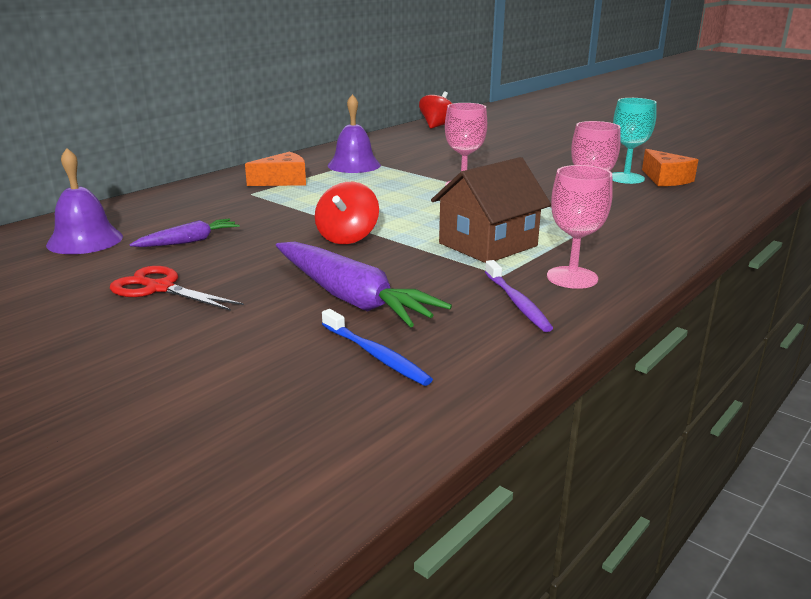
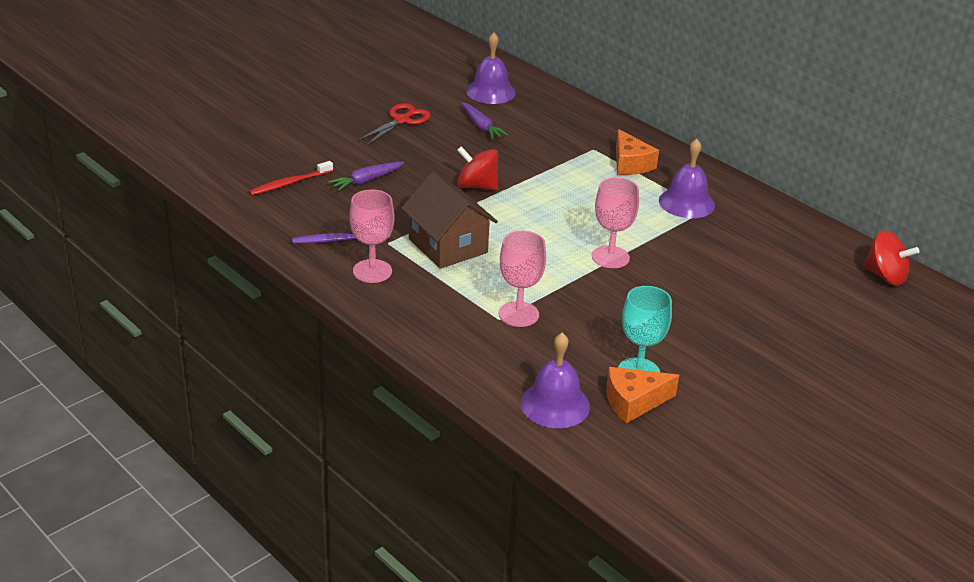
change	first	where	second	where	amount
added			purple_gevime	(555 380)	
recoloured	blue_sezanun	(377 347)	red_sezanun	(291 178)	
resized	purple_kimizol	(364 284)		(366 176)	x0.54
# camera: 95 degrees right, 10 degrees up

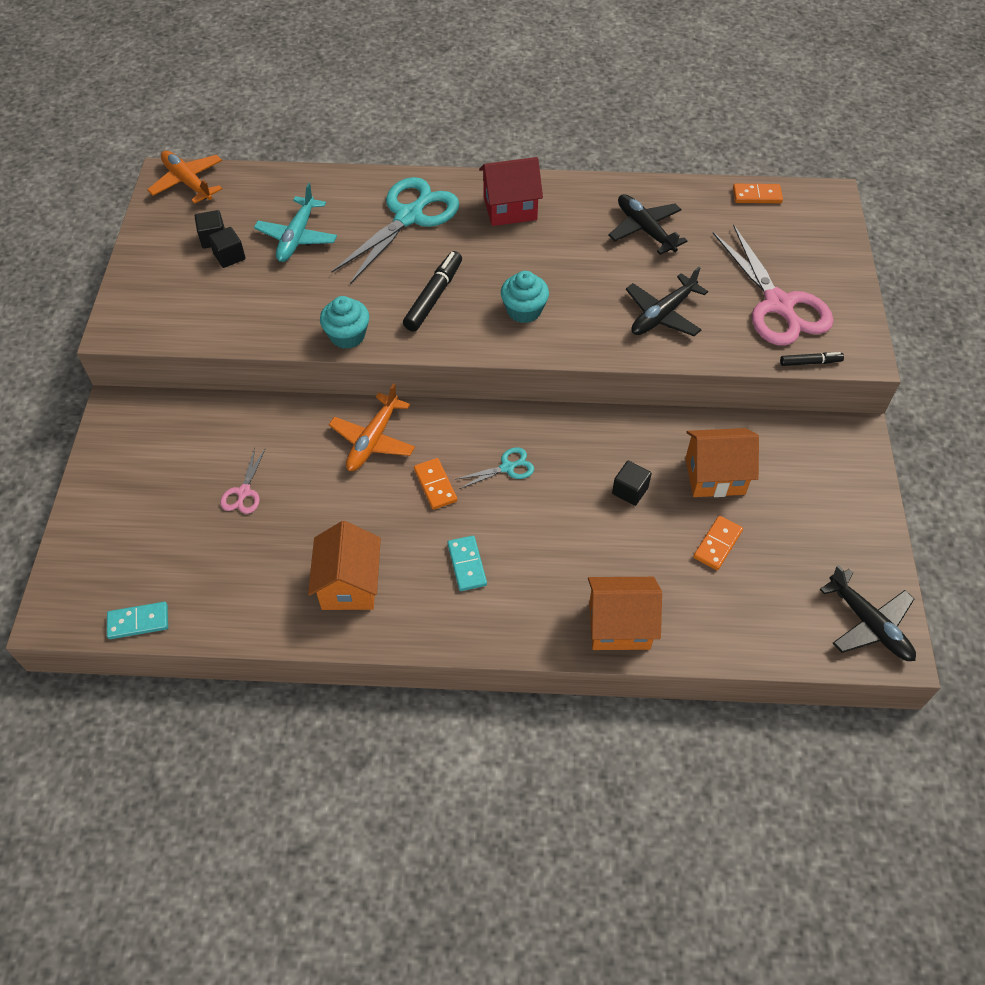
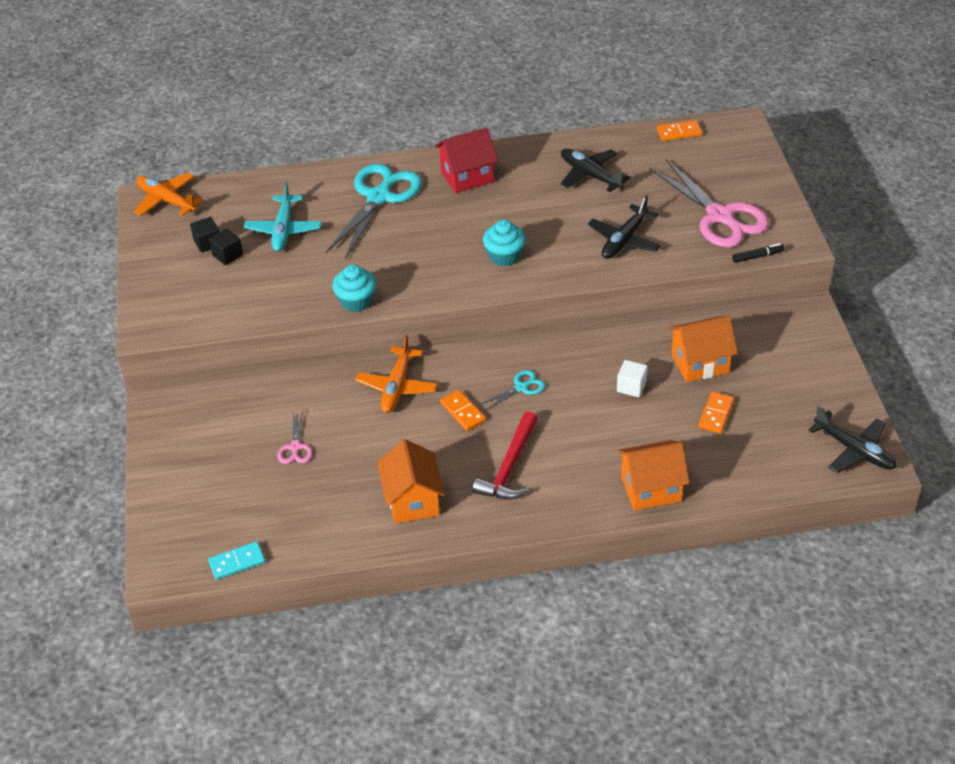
change	first	where	second	where	amount
removed	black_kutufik	(432 291)			
replaced	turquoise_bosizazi	(467 563)	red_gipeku	(505 455)	
recoloured	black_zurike	(632 483)	white_zurike	(632 378)	
# camera: 10 degrees left, 10 degrees down

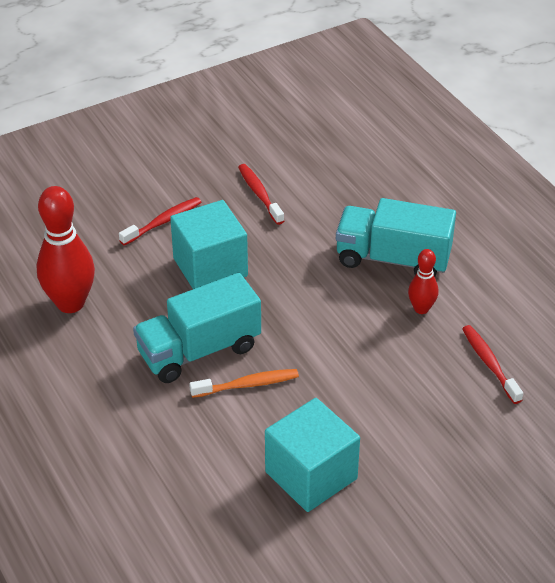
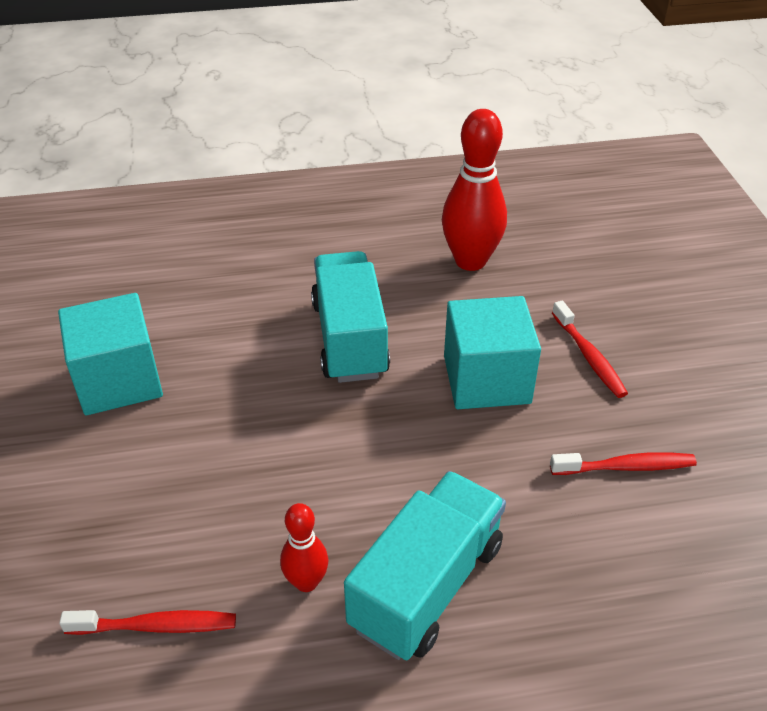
change	first	where	second	where	amount
removed	orange_sezanun	(244 383)			
# camera: 110 degrees right, 0 degrees up

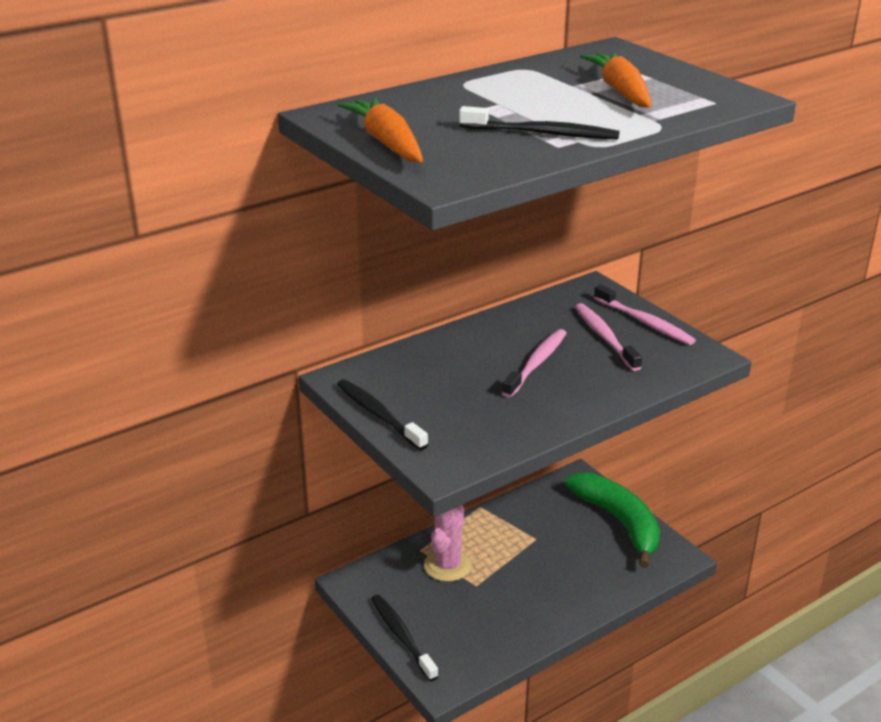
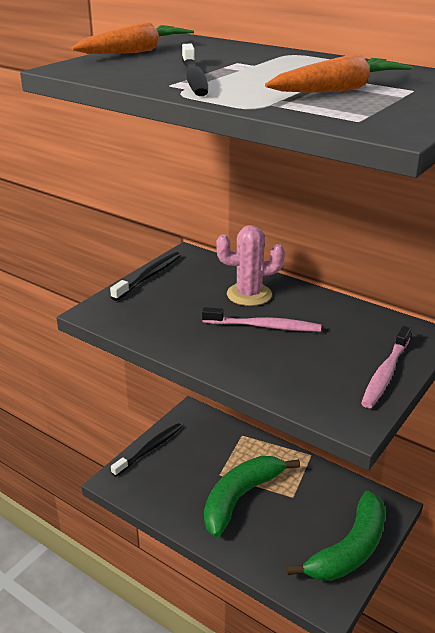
change	first	where	second	where	amount
removed	pink_sezanun	(608 337)			
added			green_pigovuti	(252 496)	
moved	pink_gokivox	(448 543)		(250 265)	
# camera: 70 degrees right, 0 degrees up

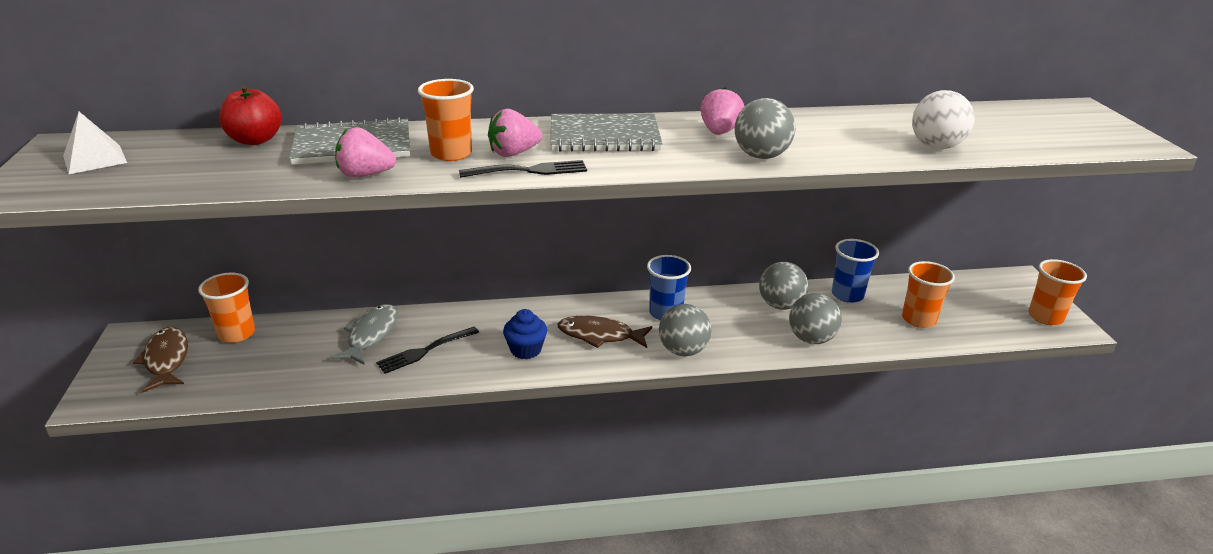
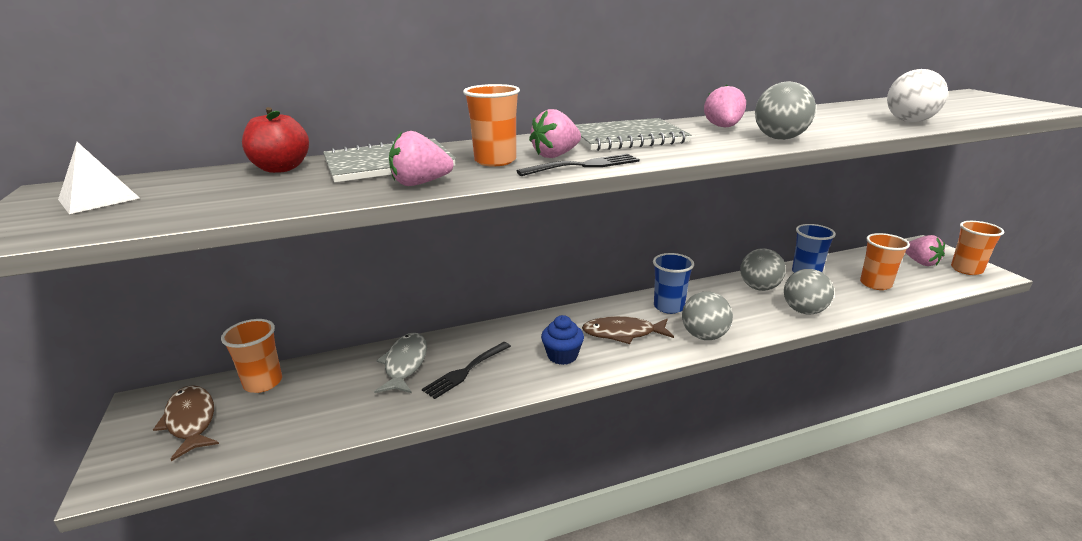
change	first	where	second	where	amount
added			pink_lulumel	(925 250)	
# camera: 10 degrees left, 5 degrees down

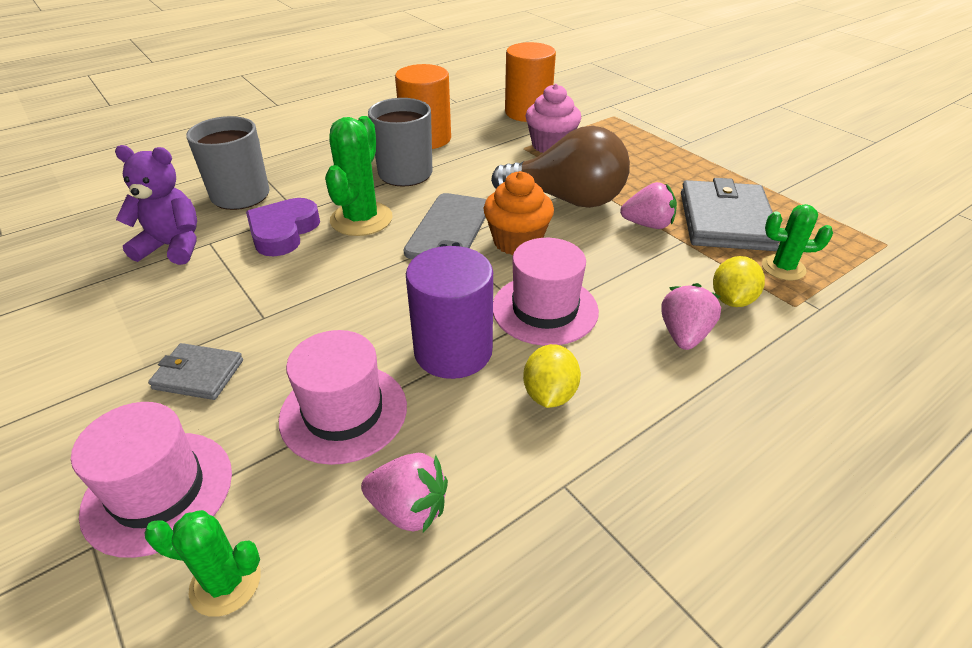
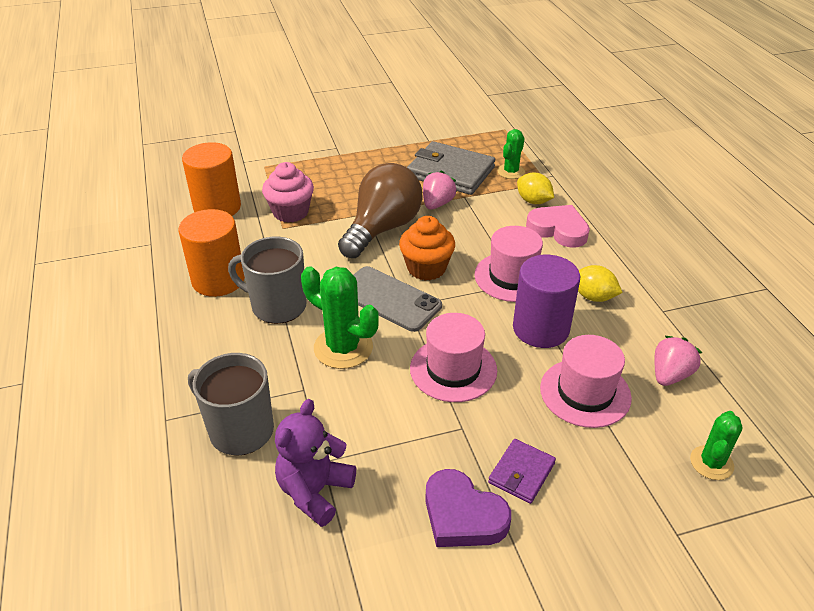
change	first	where	second	where	amount
moved	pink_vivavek	(151 480)		(453 357)	
moved	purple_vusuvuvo	(283 227)		(468 508)	
replaced	pink_lulumel	(691 316)	pink_vusuvuvo	(558 226)	
recoloured	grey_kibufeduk	(195 371)	purple_kibufeduk	(522 471)	
# camera: 70 degrees left, 0 degrees up

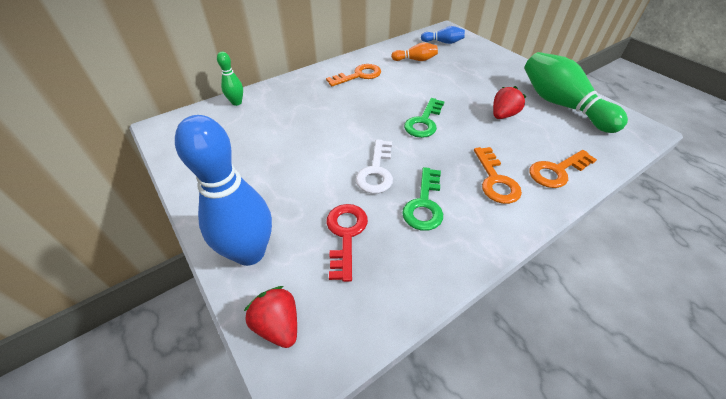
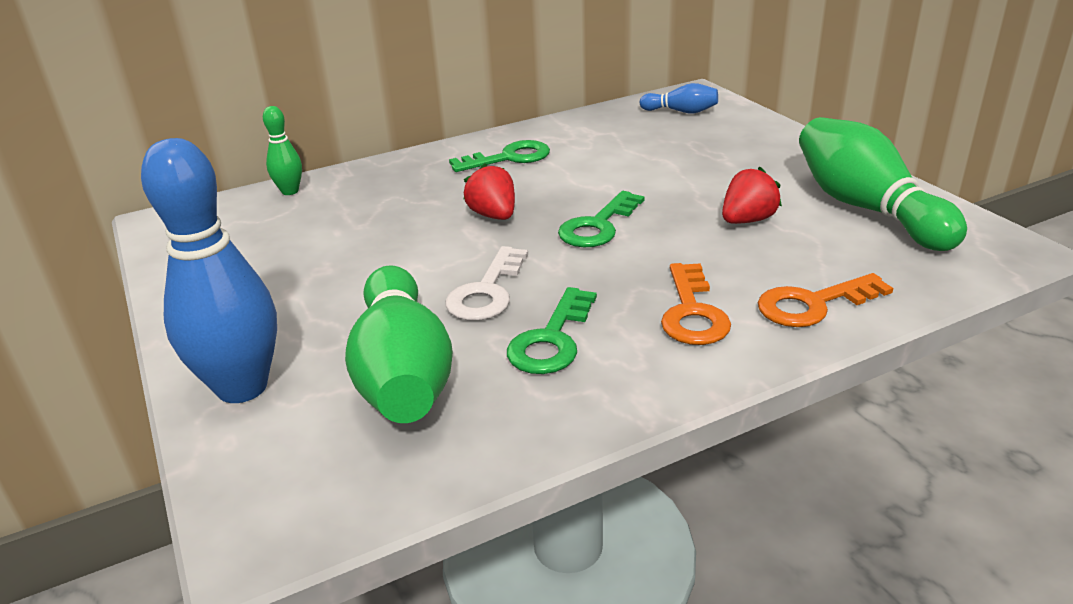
change	first	where	second	where	amount
removed	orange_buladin	(414 52)			
moved	red_lulumel	(270 317)		(489 191)	
replaced	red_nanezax	(347 243)	green_buladin	(399 344)	
recoloured	orange_nanezax	(353 75)	green_nanezax	(499 156)	
# camera: 10 degrees right, 15 degrees down

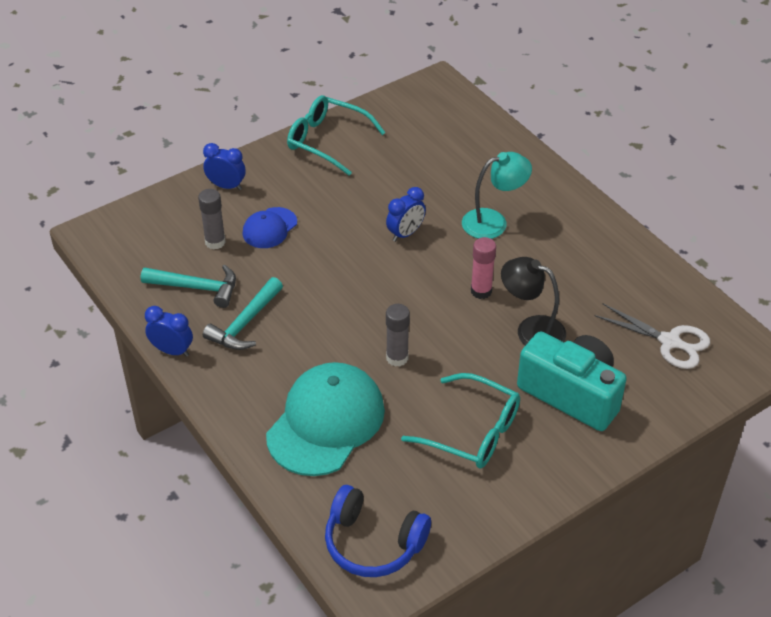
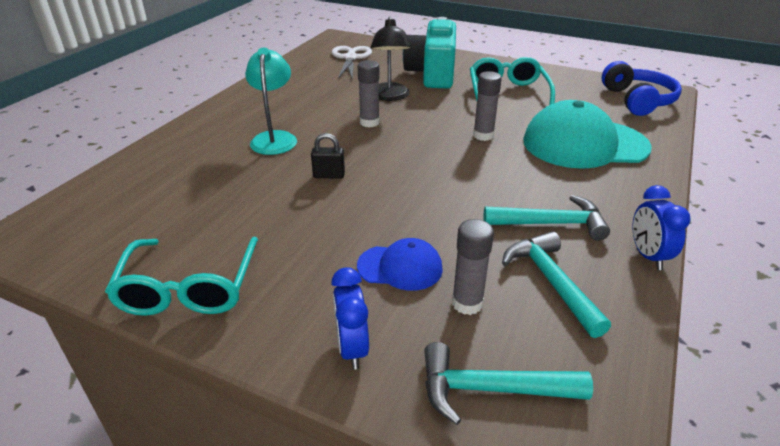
change	first	where	second	where	amount
added			turquoise_gipeku	(508 383)	
replaced	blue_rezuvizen	(406 214)	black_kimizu	(328 156)	
recoloured	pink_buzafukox	(483 268)	grey_buzafukox	(368 93)	
turned	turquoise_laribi	(497 195)		(271 101)	45 degrees clockwise
# camera: 120 degrees left, 10 degrees down

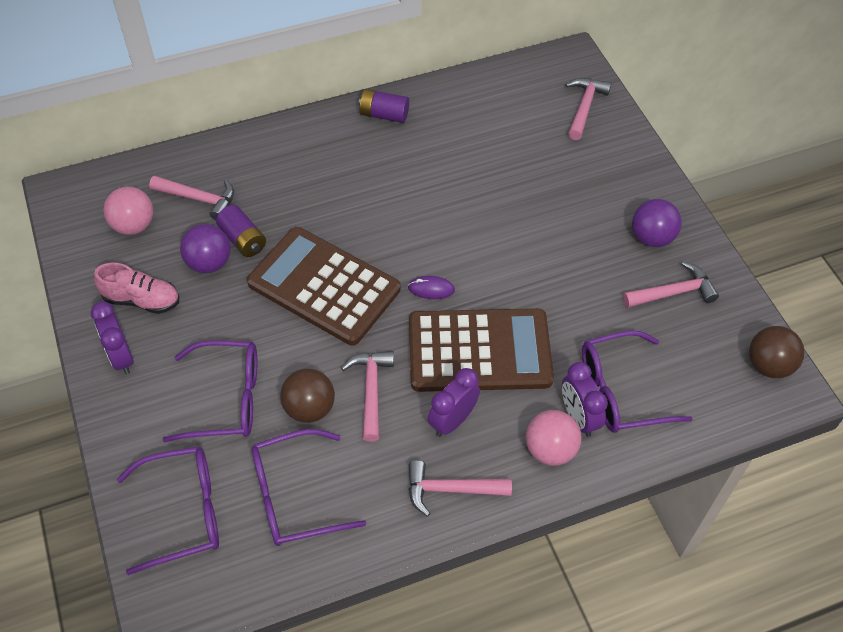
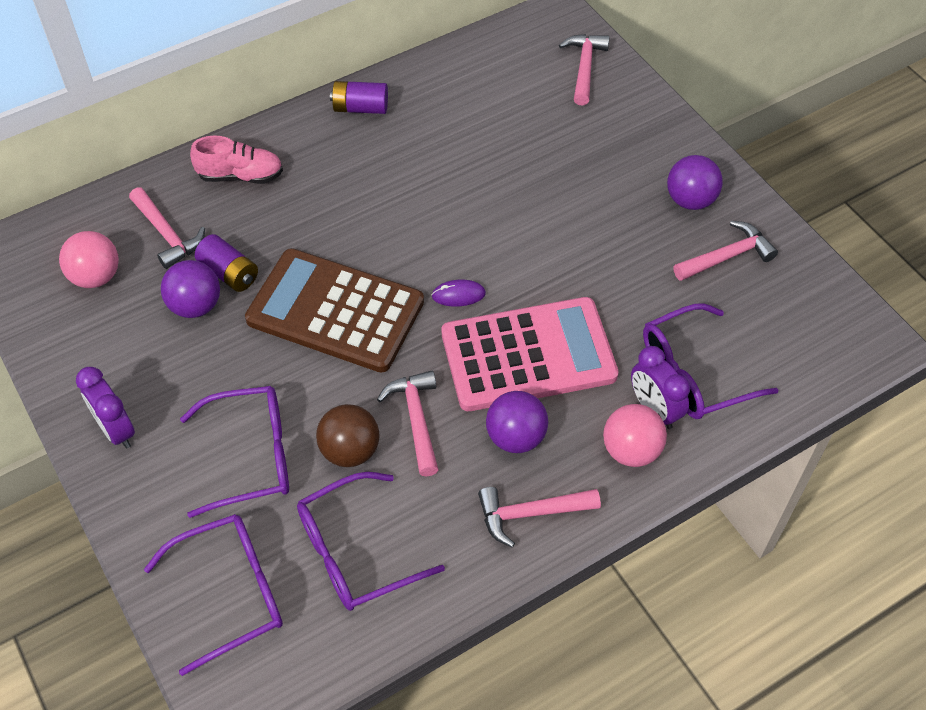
change	first	where	second	where	amount
removed	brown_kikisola	(777 352)			
moved	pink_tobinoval	(136 288)		(236 160)	
replaced	purple_rezuvizen	(454 402)	purple_kikisola	(517 422)	
recoloured	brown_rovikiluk	(481 350)	pink_rovikiluk	(530 354)	
turned	pink_gipeku	(191 198)		(167 228)	45 degrees clockwise
# camera: 10 degrees left, 0 degrees up

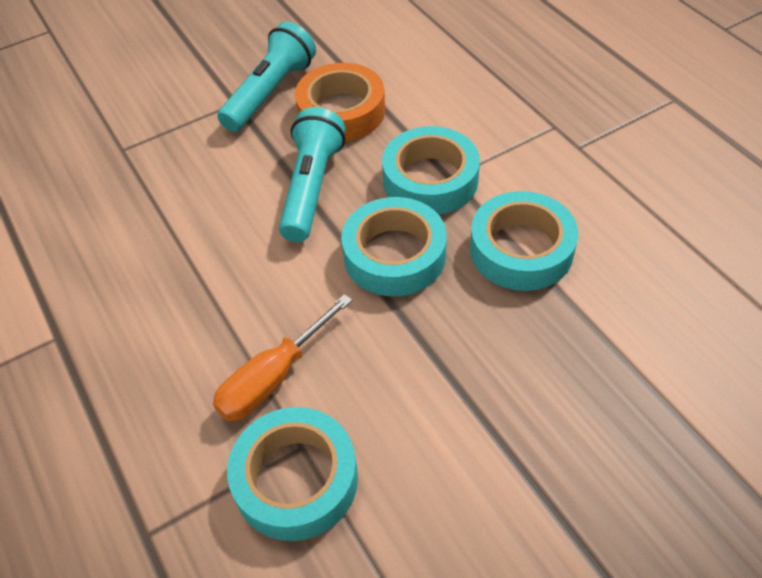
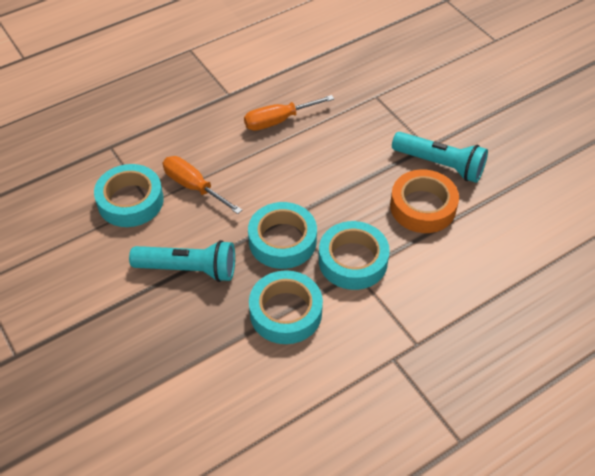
change	first	where	second	where	amount
added			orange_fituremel	(289 113)	
moved	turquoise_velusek	(312 174)		(182 261)	
# camera: 85 degrees right, 0 degrees up

